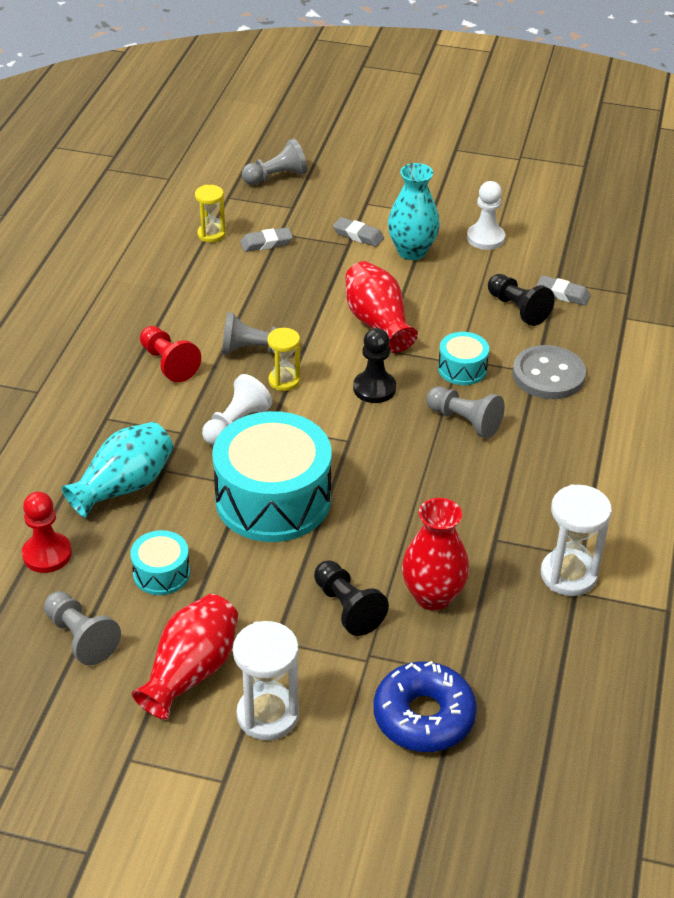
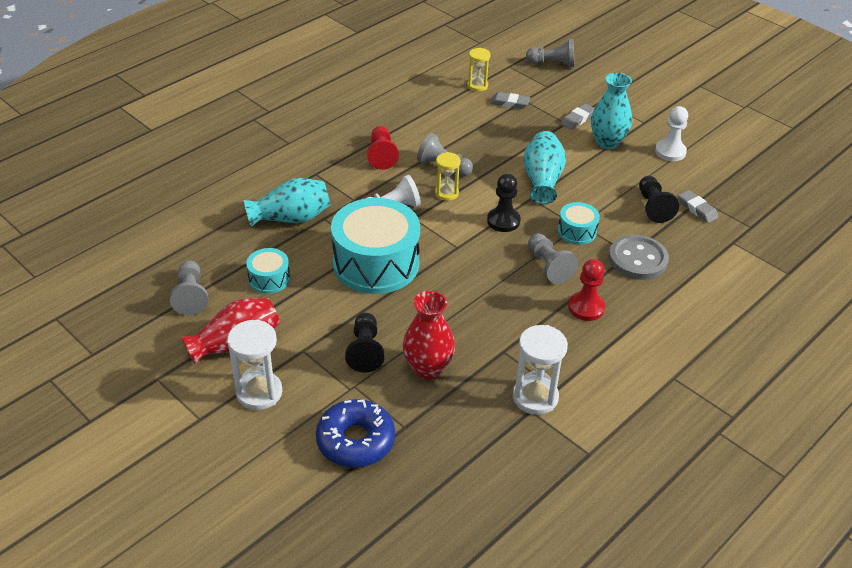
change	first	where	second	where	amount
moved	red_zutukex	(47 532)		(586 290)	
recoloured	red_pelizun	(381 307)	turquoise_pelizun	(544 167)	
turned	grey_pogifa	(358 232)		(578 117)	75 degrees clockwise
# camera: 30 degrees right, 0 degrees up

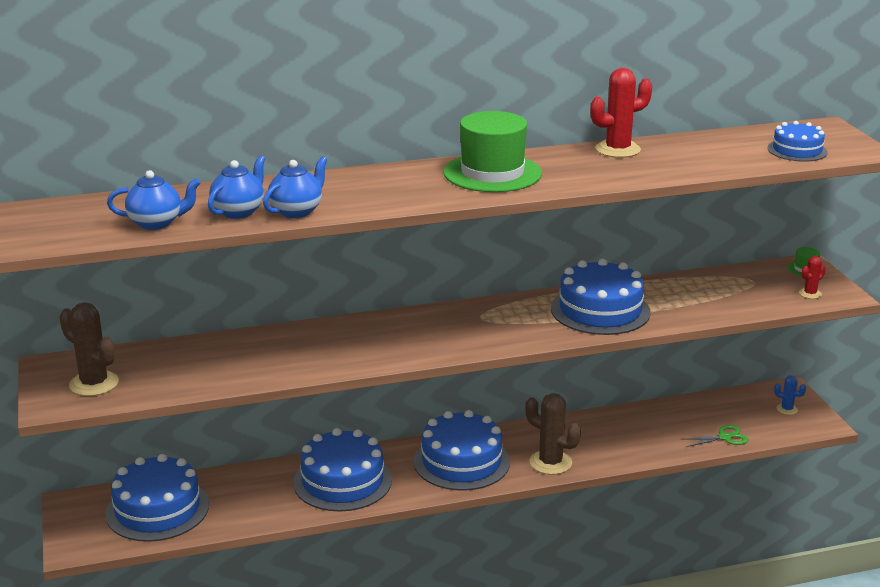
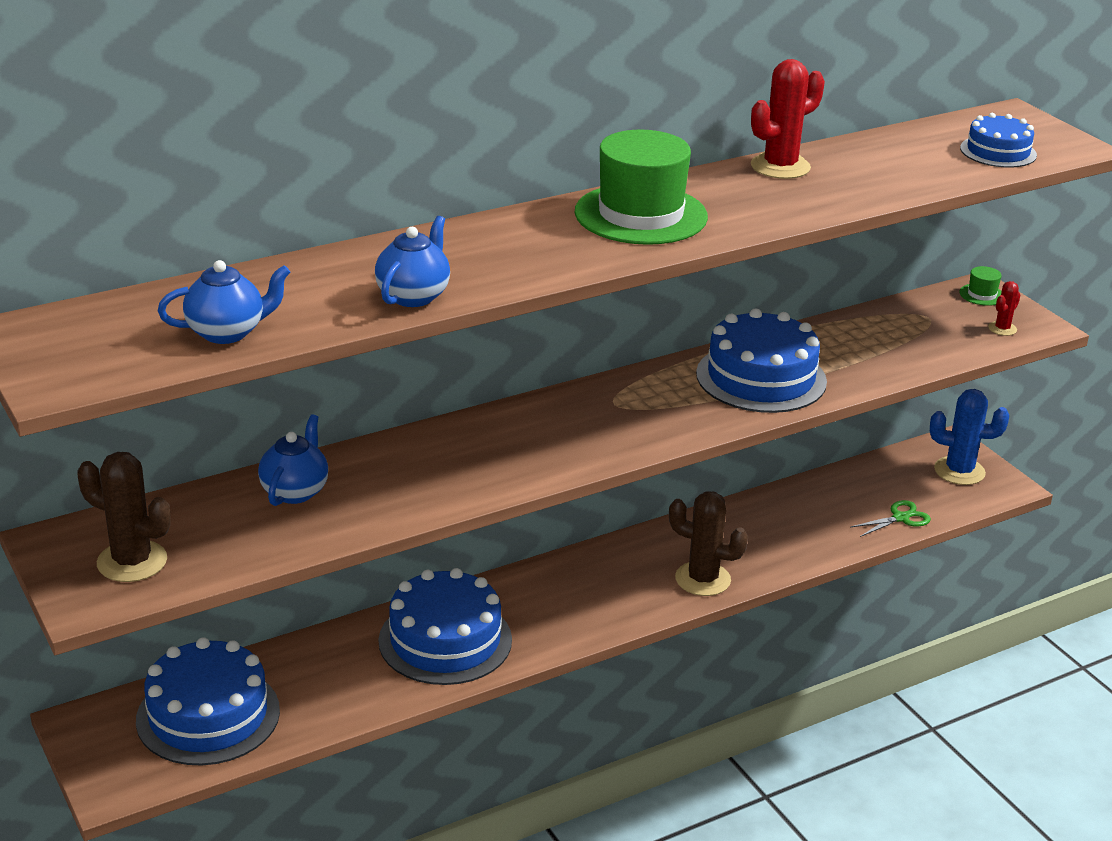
change	first	where	second	where	amount
removed	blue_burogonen	(462 450)			
moved	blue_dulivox	(236 187)		(293 460)	
resized	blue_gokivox	(790 395)		(969 437)	x1.92
# camera: 15 degrees left, 5 degrees up

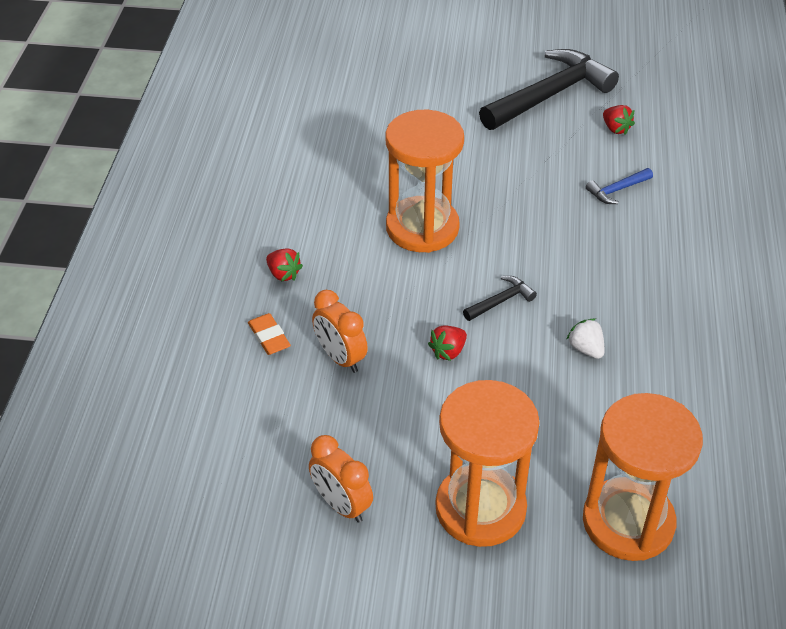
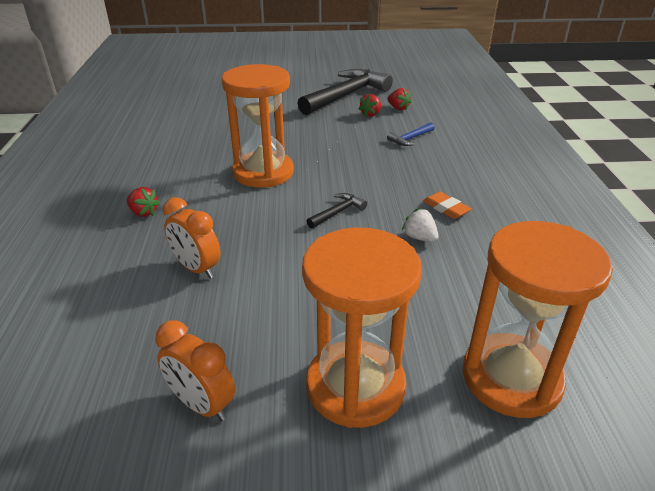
change	first	where	second	where	amount
moved	orange_pogifa	(269 334)		(447 205)	
moved	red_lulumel	(447 343)		(370 105)	
# camera: 10 degrees left, 10 degrees down

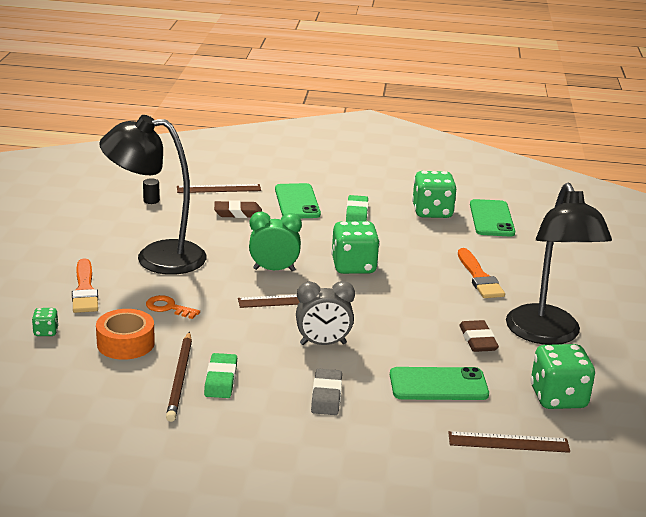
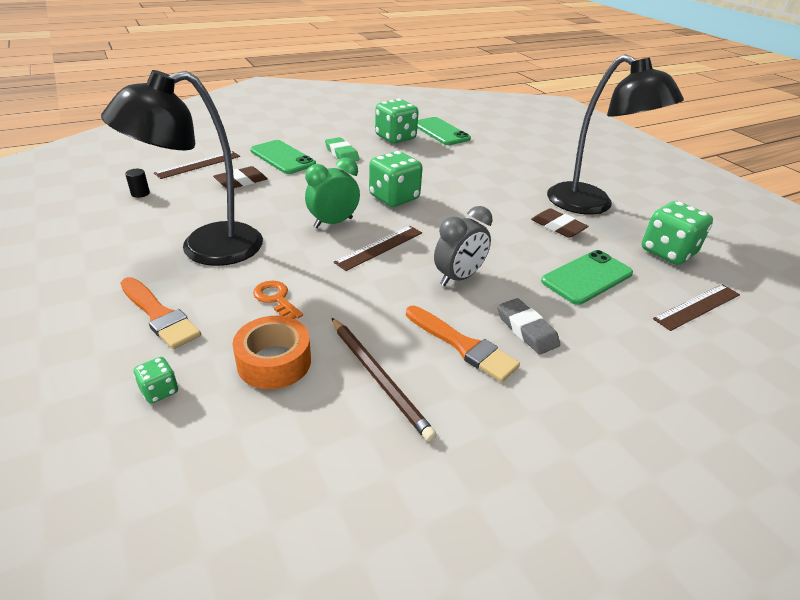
change	first	where	second	where	amount
removed	green_pogifa	(220 375)			
moved	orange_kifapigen	(481 273)		(463 344)	
turned	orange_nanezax	(173 307)		(278 300)	60 degrees clockwise
# camera: 35 degrees left, 10 degrees up

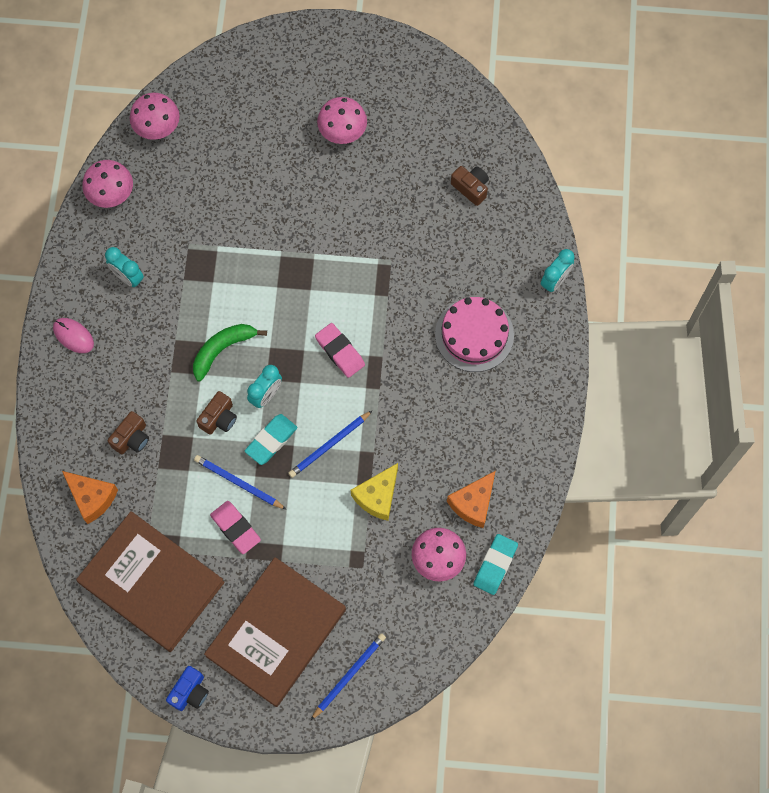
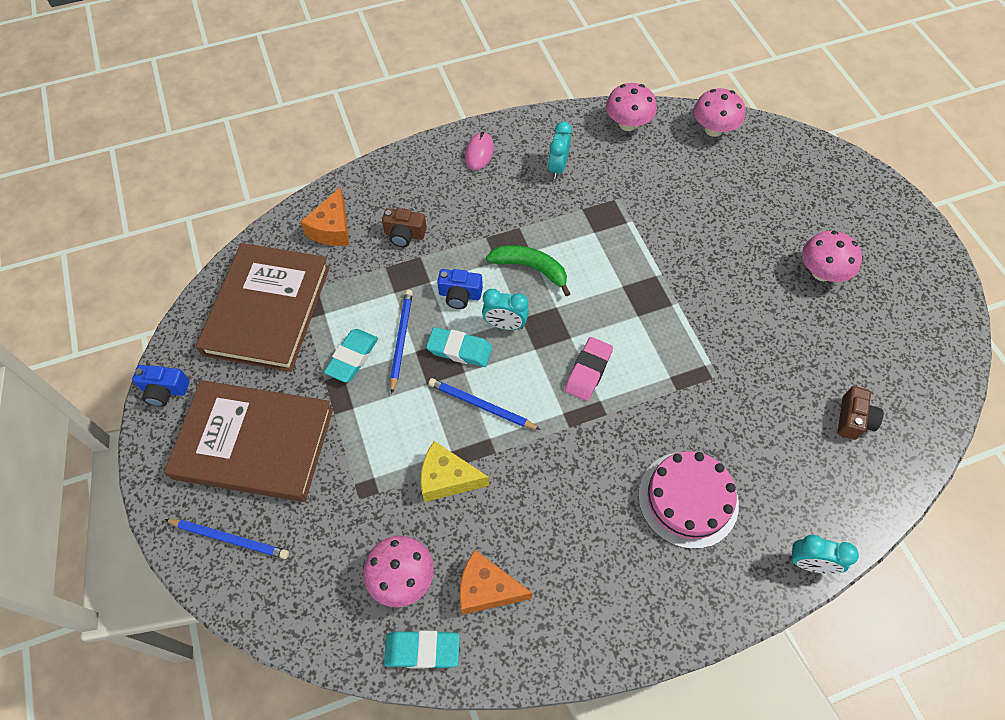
change	first	where	second	where	amount
recoloured	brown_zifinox	(216 413)	blue_zifinox	(460 289)	
recoloured	pink_pogifa	(235 527)	turquoise_pogifa	(351 355)	
# camera: 65 degrees right, 10 degrees down

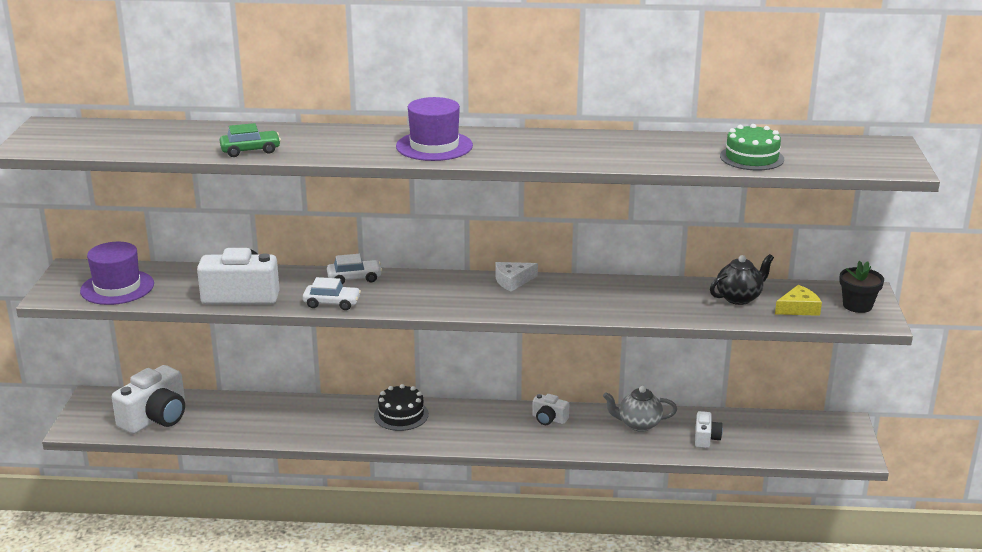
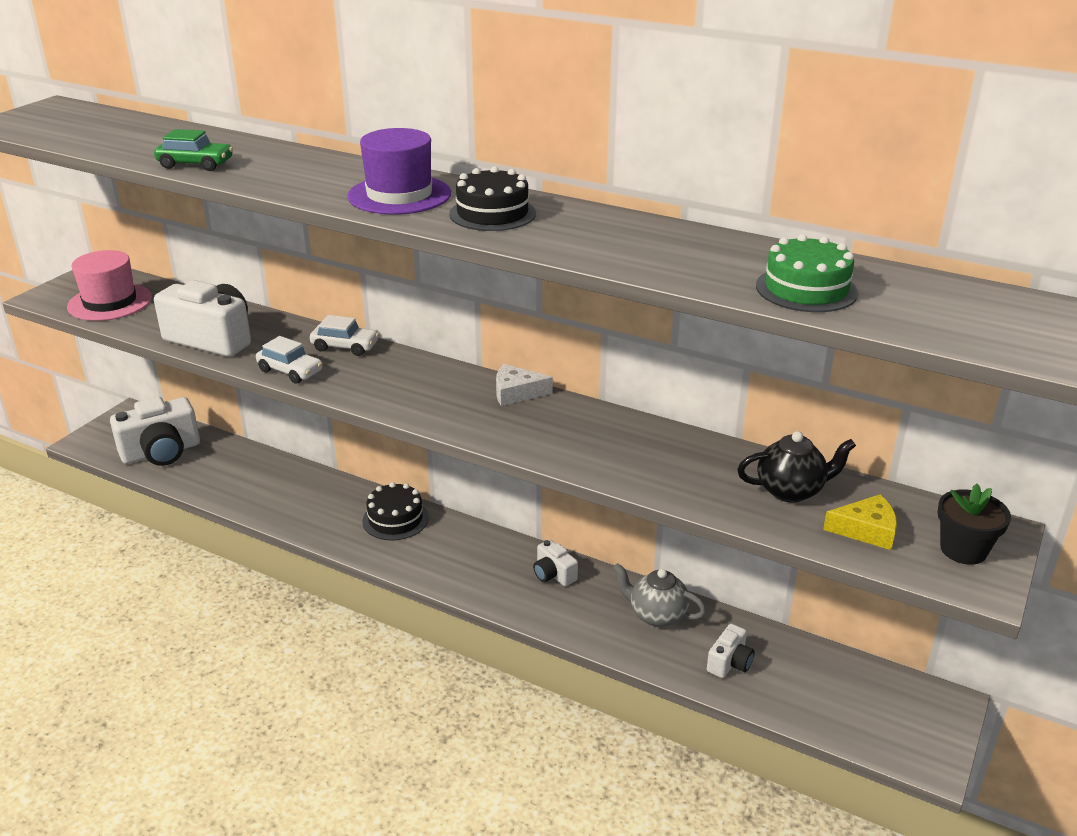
change	first	where	second	where	amount
added			black_burogonen	(492 198)	
recoloured	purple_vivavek	(117 273)	pink_vivavek	(109 285)	
# camera: 25 degrees right, 5 degrees up

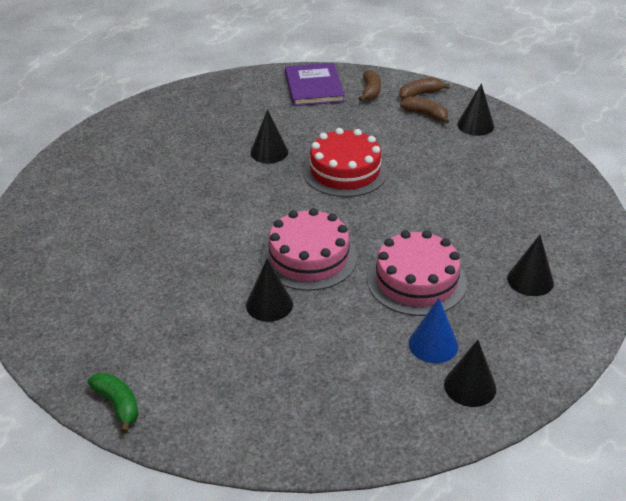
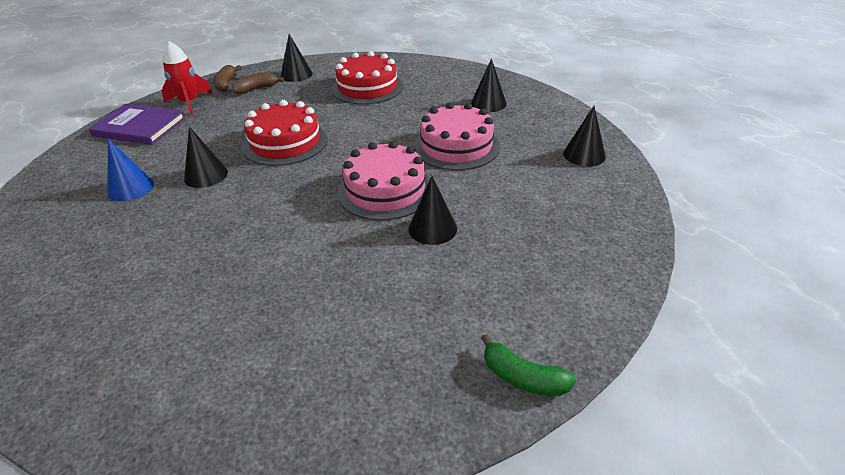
change	first	where	second	where	amount
added			red_burogonen	(367 78)	
moved	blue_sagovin	(433 330)		(130 170)	
replaced	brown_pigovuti	(369 85)	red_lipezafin	(187 78)	
turned	green_pigovuti	(113 403)		(528 365)	135 degrees counterclockwise
# camera: 65 degrees left, 0 degrees up

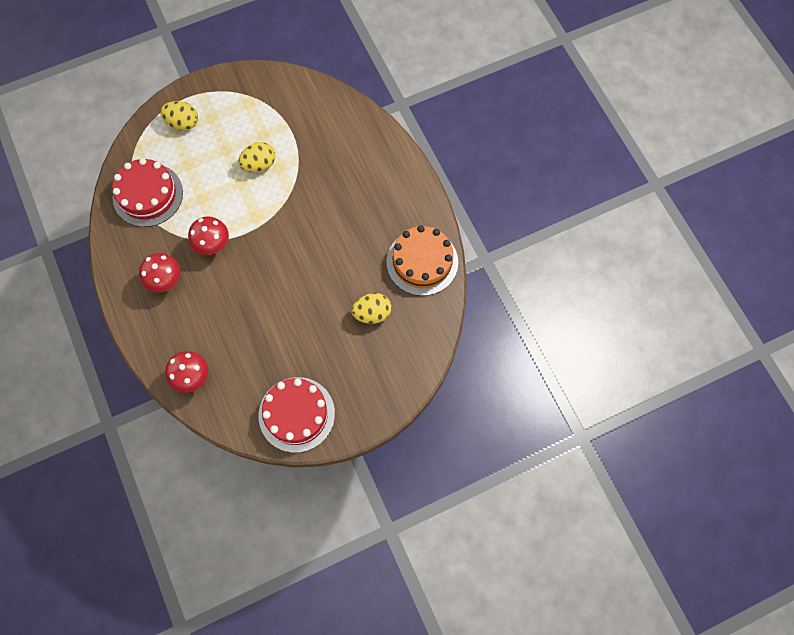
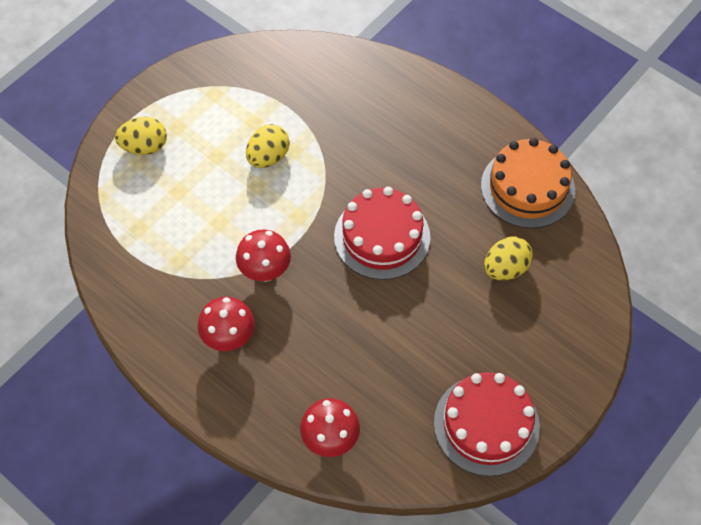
change	first	where	second	where	amount
moved	red_burogonen	(147 192)		(382 233)	
# camera: 25 degrees left, 10 degrees down

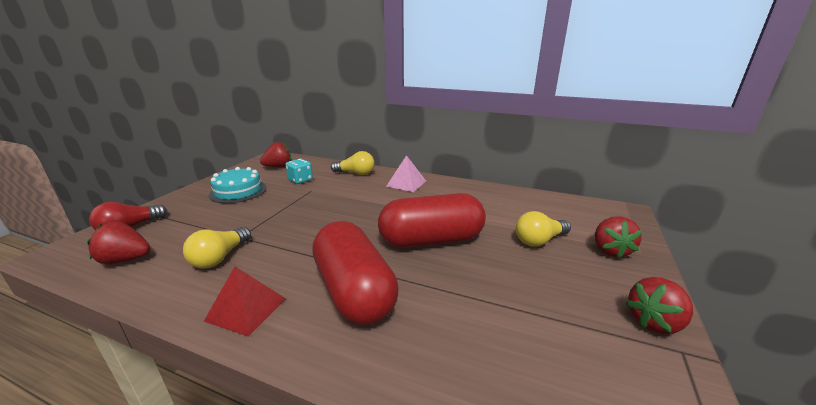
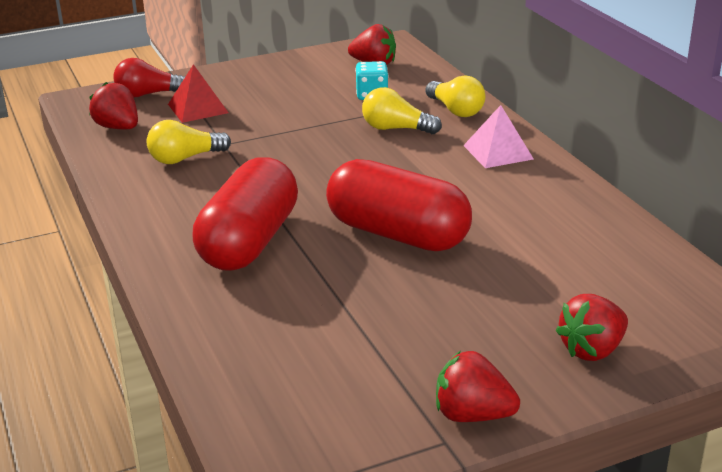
change	first	where	second	where	amount
removed	turquoise_burogonen	(237 185)			
moved	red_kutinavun	(245 302)		(198 93)	
moved	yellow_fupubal	(543 229)		(402 110)	
# camera: 45 degrees right, 5 degrees up

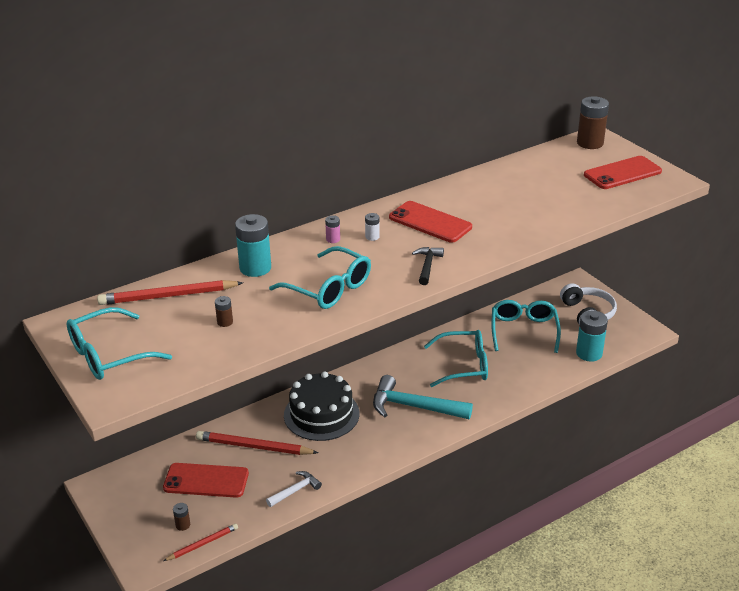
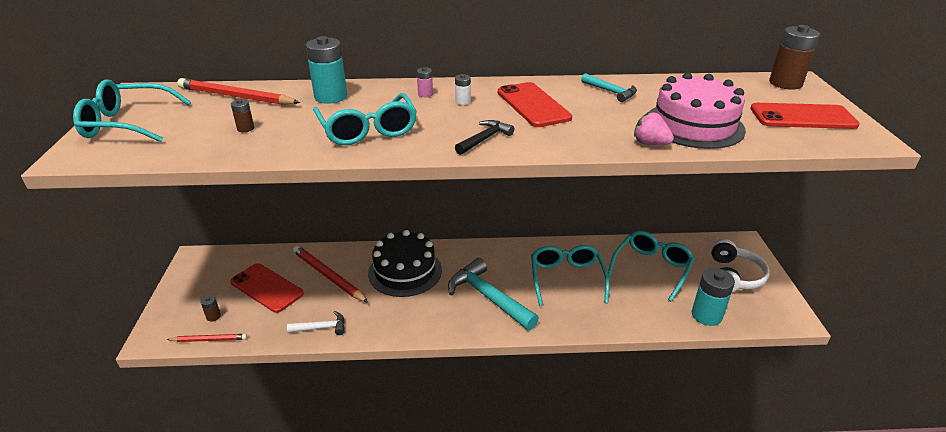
change	first	where	second	where	amount
added			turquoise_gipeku	(609 87)	
added			pink_lulumel	(654 128)	
added			pink_burogonen	(697 110)	
turned	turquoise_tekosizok	(456 358)		(570 275)	120 degrees counterclockwise
# camera: 30 degrees right, 0 degrees up

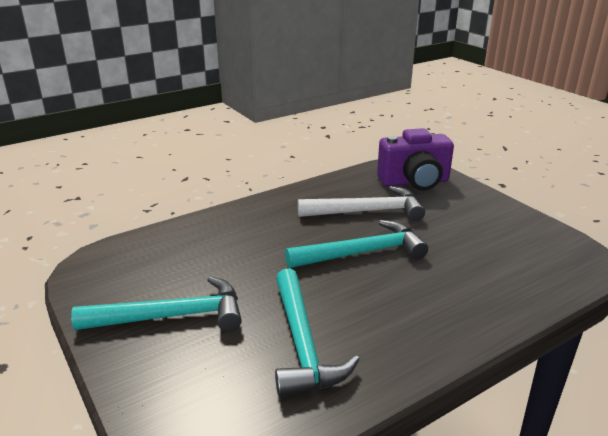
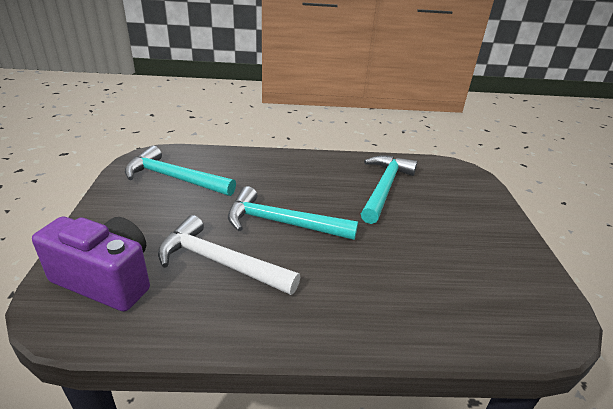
change	first	where	second	where	amount
moved	turquoise_gipeku	(156 303)		(180 171)	
# camera: 150 degrees left, 5 degrees up

